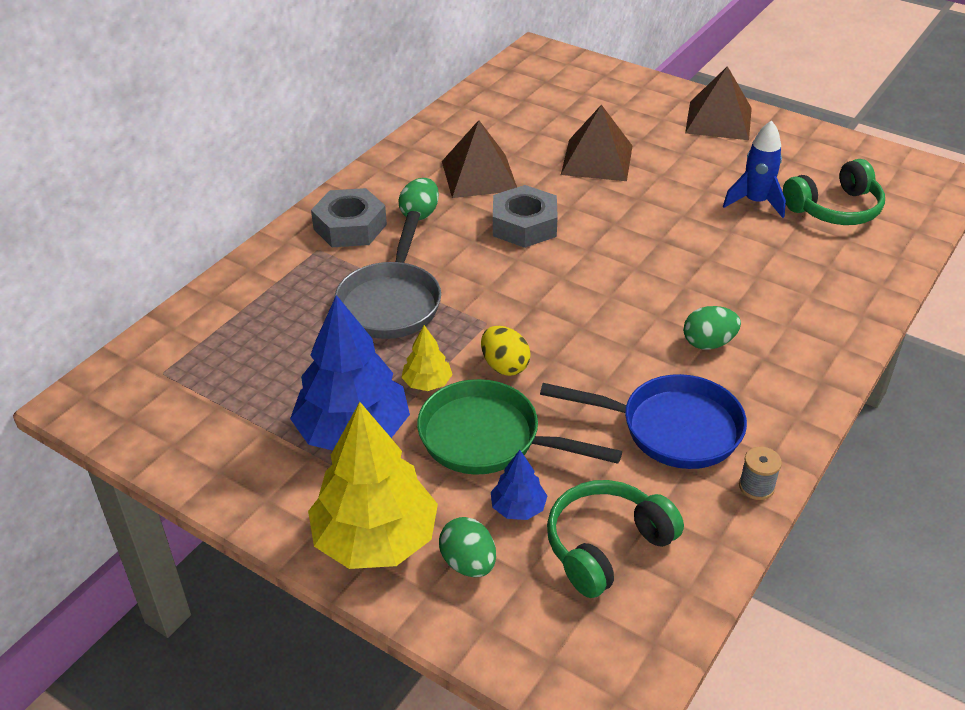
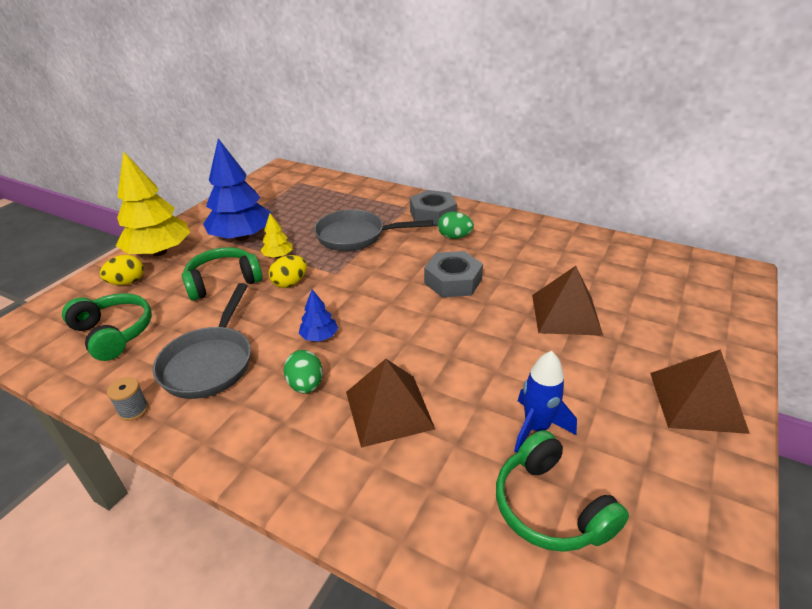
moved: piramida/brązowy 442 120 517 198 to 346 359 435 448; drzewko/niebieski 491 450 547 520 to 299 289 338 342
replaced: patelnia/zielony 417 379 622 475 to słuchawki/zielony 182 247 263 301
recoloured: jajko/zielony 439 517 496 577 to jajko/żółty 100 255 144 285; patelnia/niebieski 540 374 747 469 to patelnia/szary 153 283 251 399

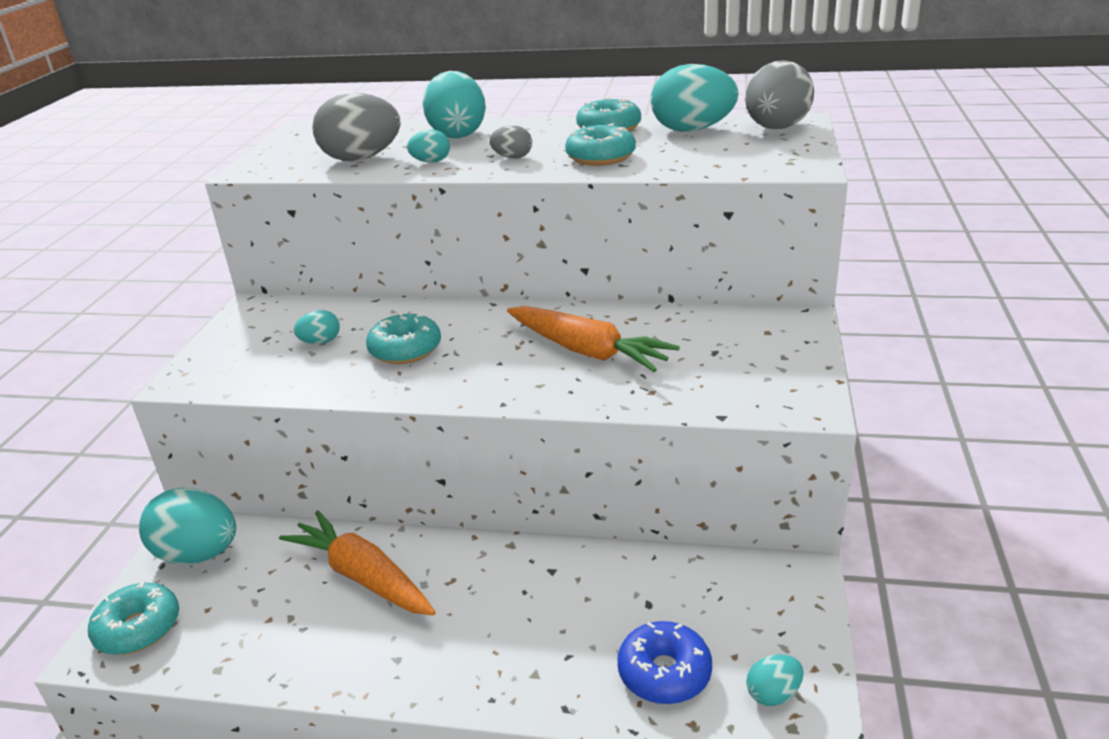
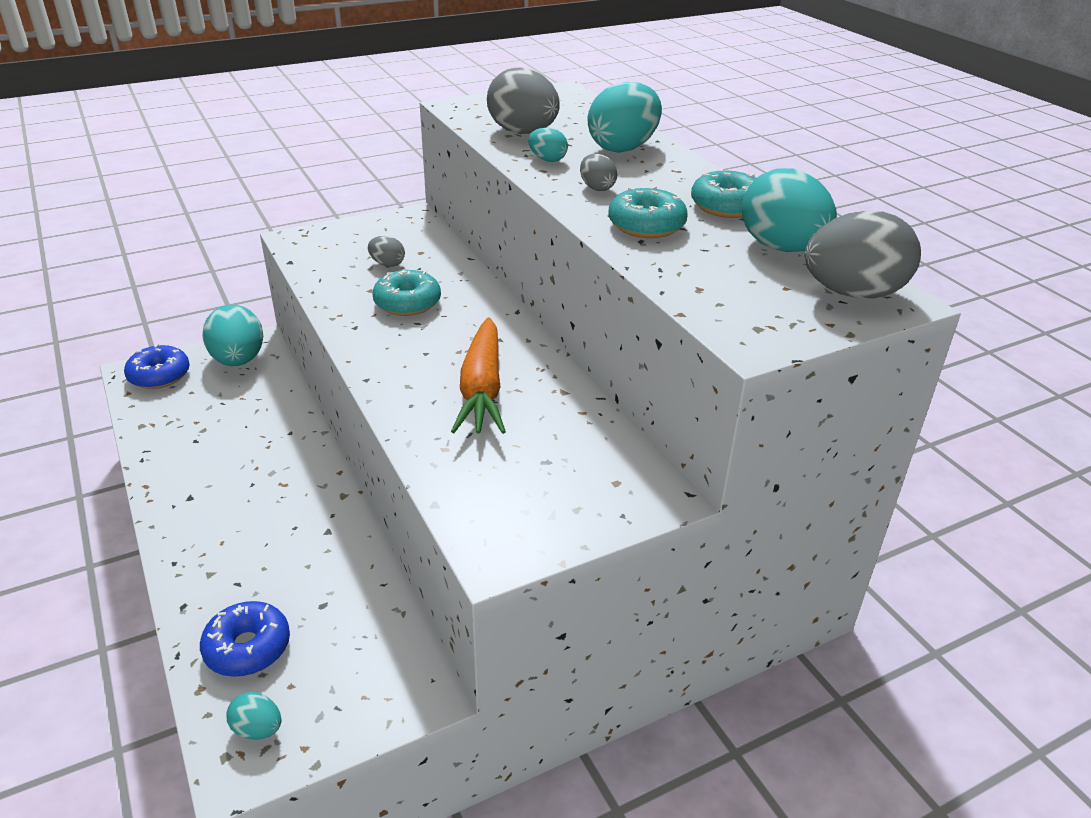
removed: marchewka/pomarańczowy 279 511 436 615
recoloured: donut/turkusowy 88 581 179 655 to donut/niebieski 124 344 190 389; jajko/turkusowy 294 310 340 344 to jajko/szary 368 236 405 267

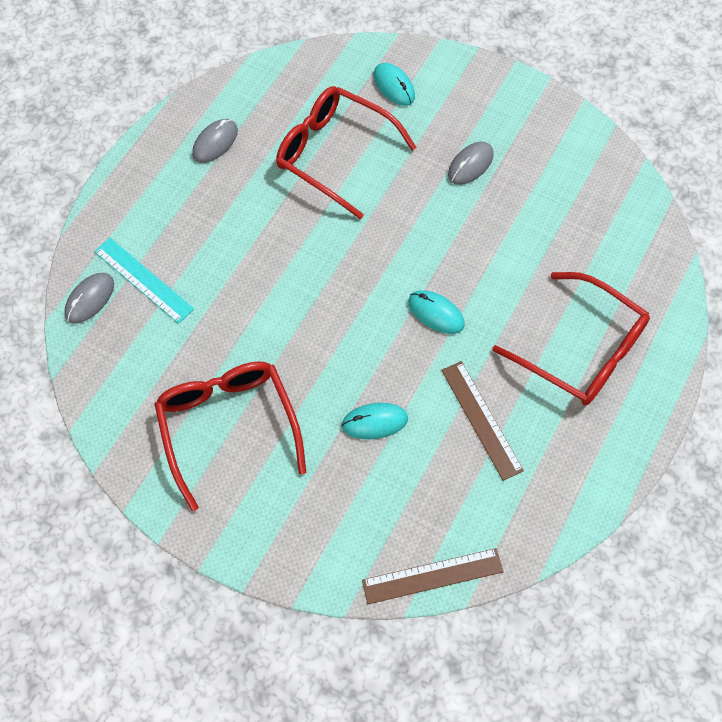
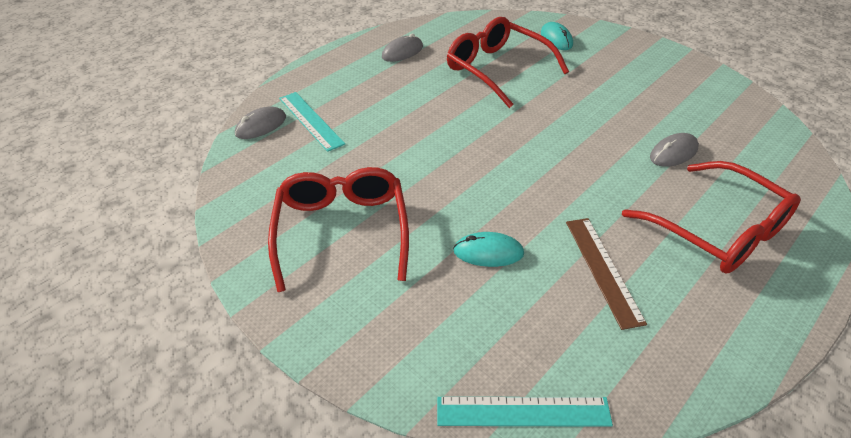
removed: myszka/turkusowy 408 291 465 334
moved: myszka/szary 448 142 494 185 to 650 133 699 167
recoloured: linijka/brązowy 362 548 504 604 to linijka/turkusowy 437 397 613 427

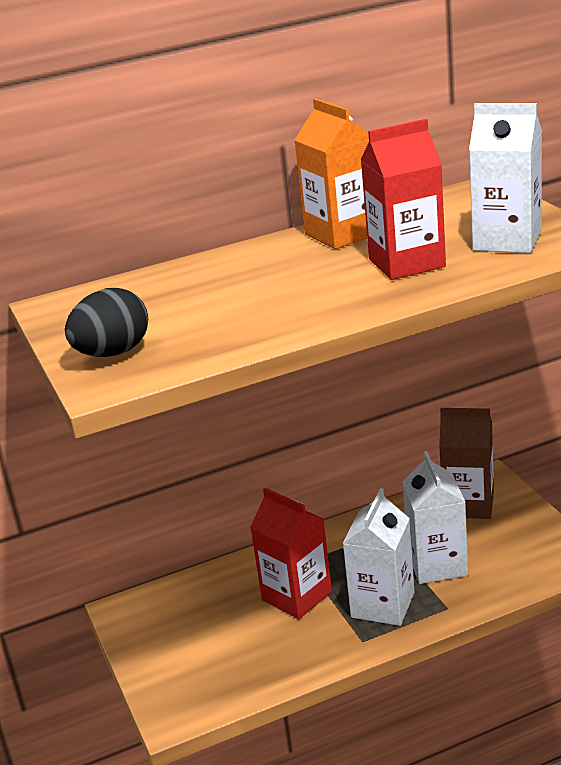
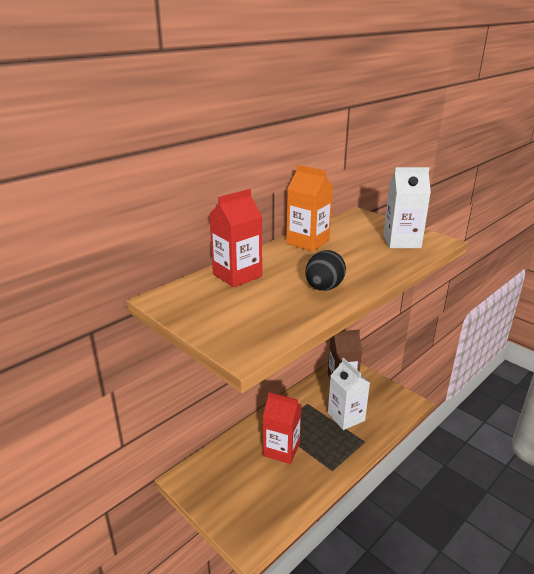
removed: karton mleka/biały 342 488 415 626
moved: jajko/czarny 65 288 148 357 to 305 250 346 291; karton mleka/czerwony 360 119 446 280 to 209 189 262 288

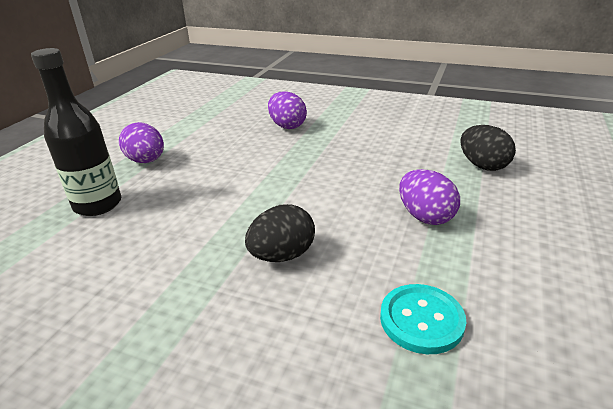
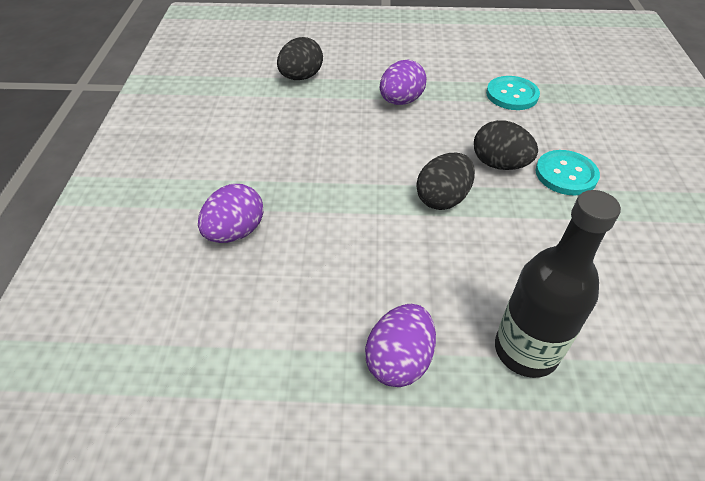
added: jajko/czarny 416 153 475 210; guzik/turkusowy 535 150 600 196

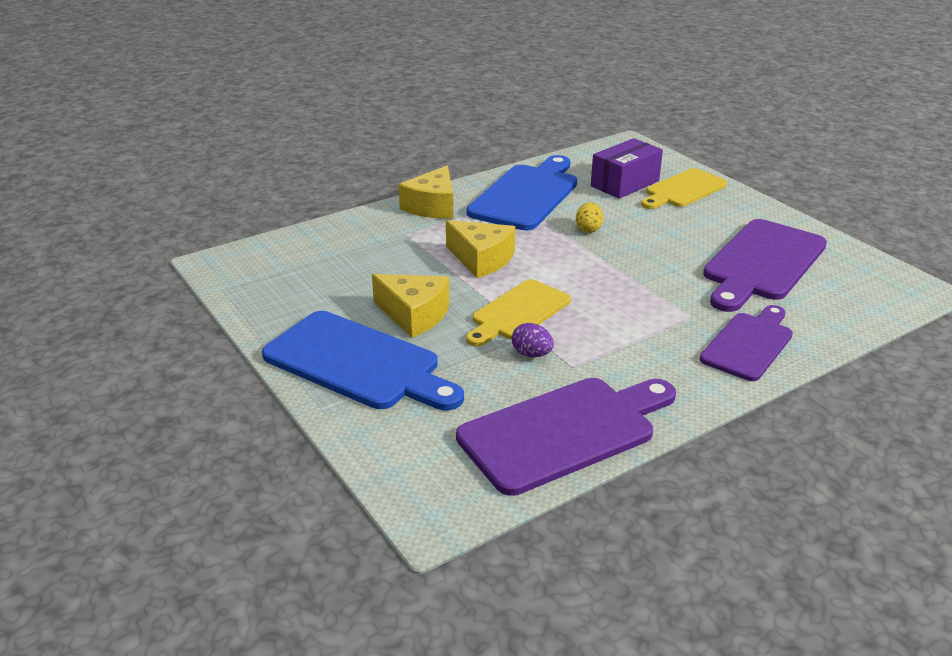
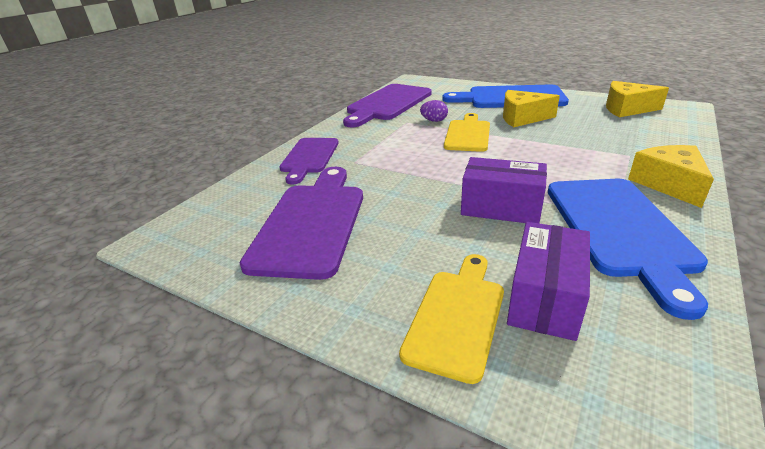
moved: ser/żółty 446 220 515 278 to 606 81 669 117
replaced: jajko/żółty 576 202 603 233 to pudełko/fioletowy 461 157 547 223

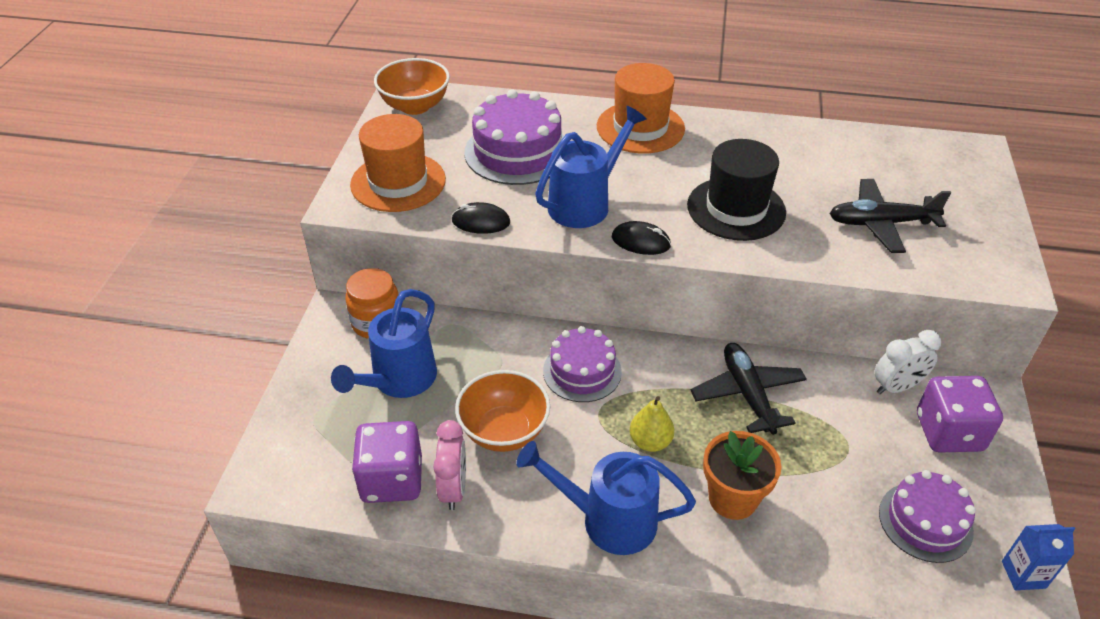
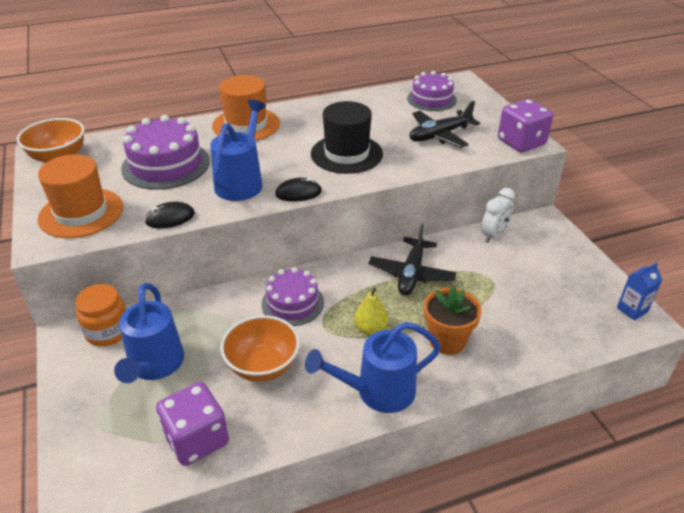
removed: budzik/różowy 433 420 466 510
moved: tort/fioletowy 879 470 976 563 to 407 71 457 111; kostka do gry/fioletowy 917 376 1003 452 to 498 99 553 152
turned: samolot/czarny 691 343 807 435 = 368 224 456 296 120 degrees counterclockwise

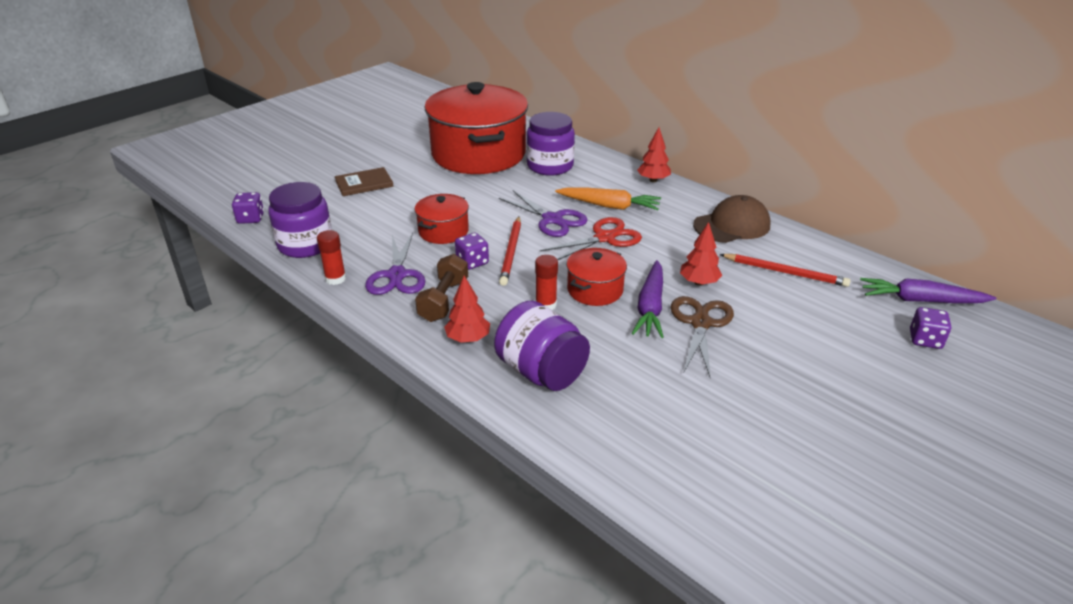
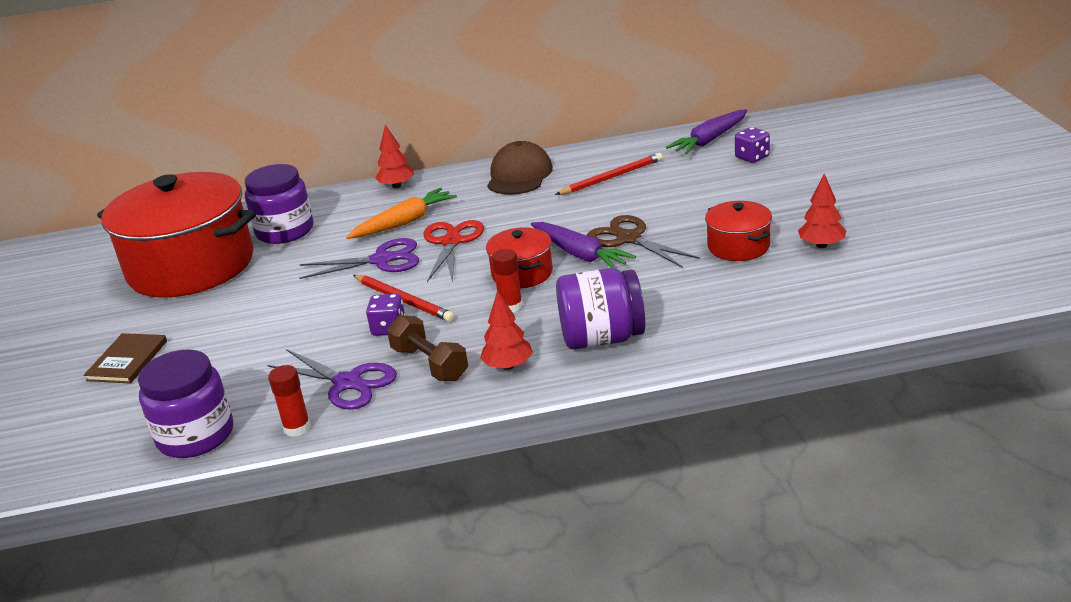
removed: kostka do gry/fioletowy 232 192 264 224
moved: garnek/czerwony 414 194 469 244 to 705 201 772 261; drzewko/czerwony 680 222 722 286 to 798 174 846 248

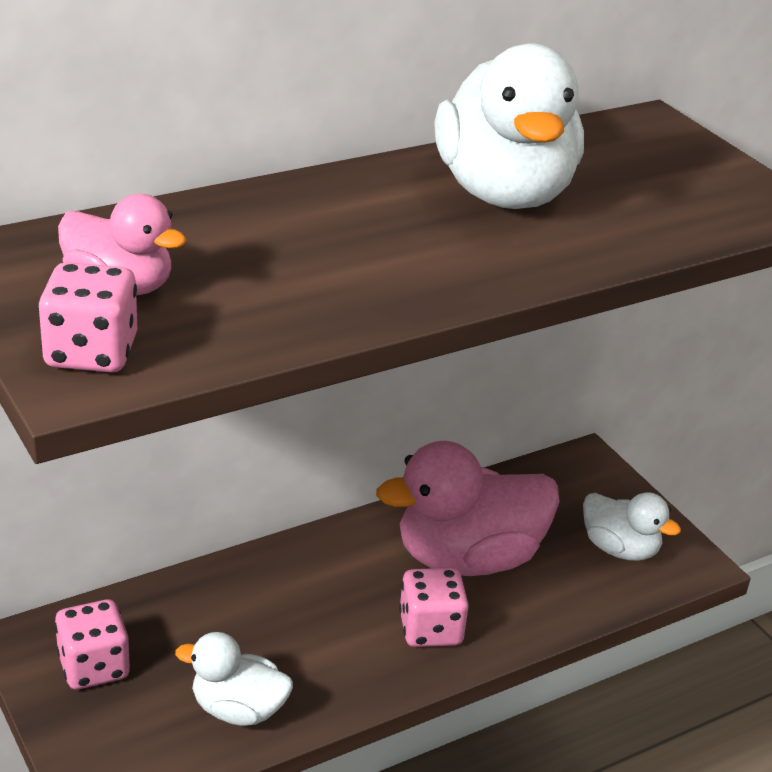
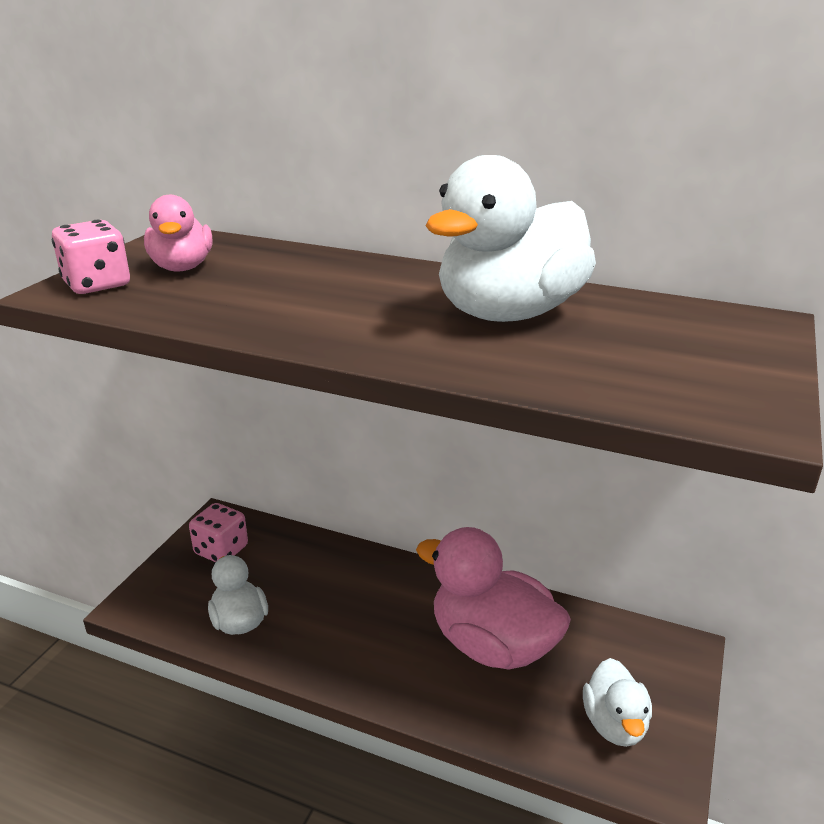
removed: kostka do gry/różowy 399 568 469 647

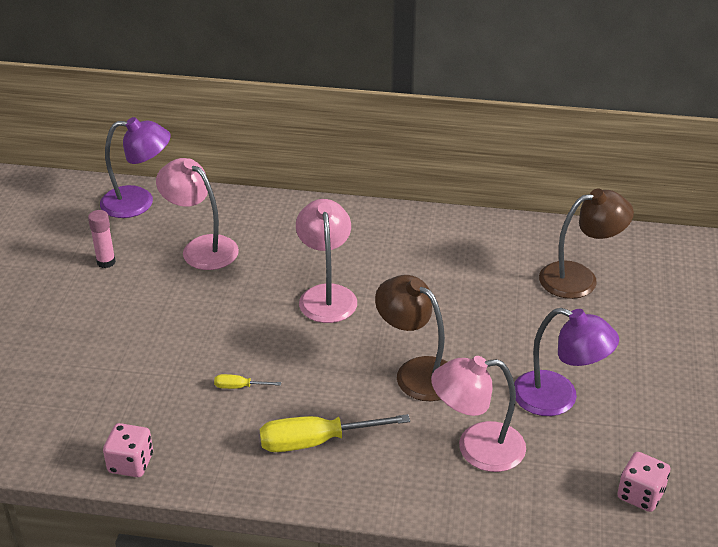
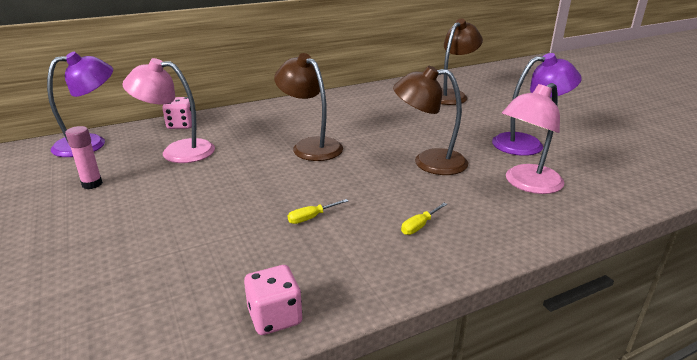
moved: kostka do gry/różowy 617 452 670 512 to 163 97 192 129
recoloured: lampka/różowy 296 199 357 323 to lampka/brązowy 274 53 343 161
resized: śrubokręt/żółty 260 414 410 452 = 401 203 447 235 x0.47

